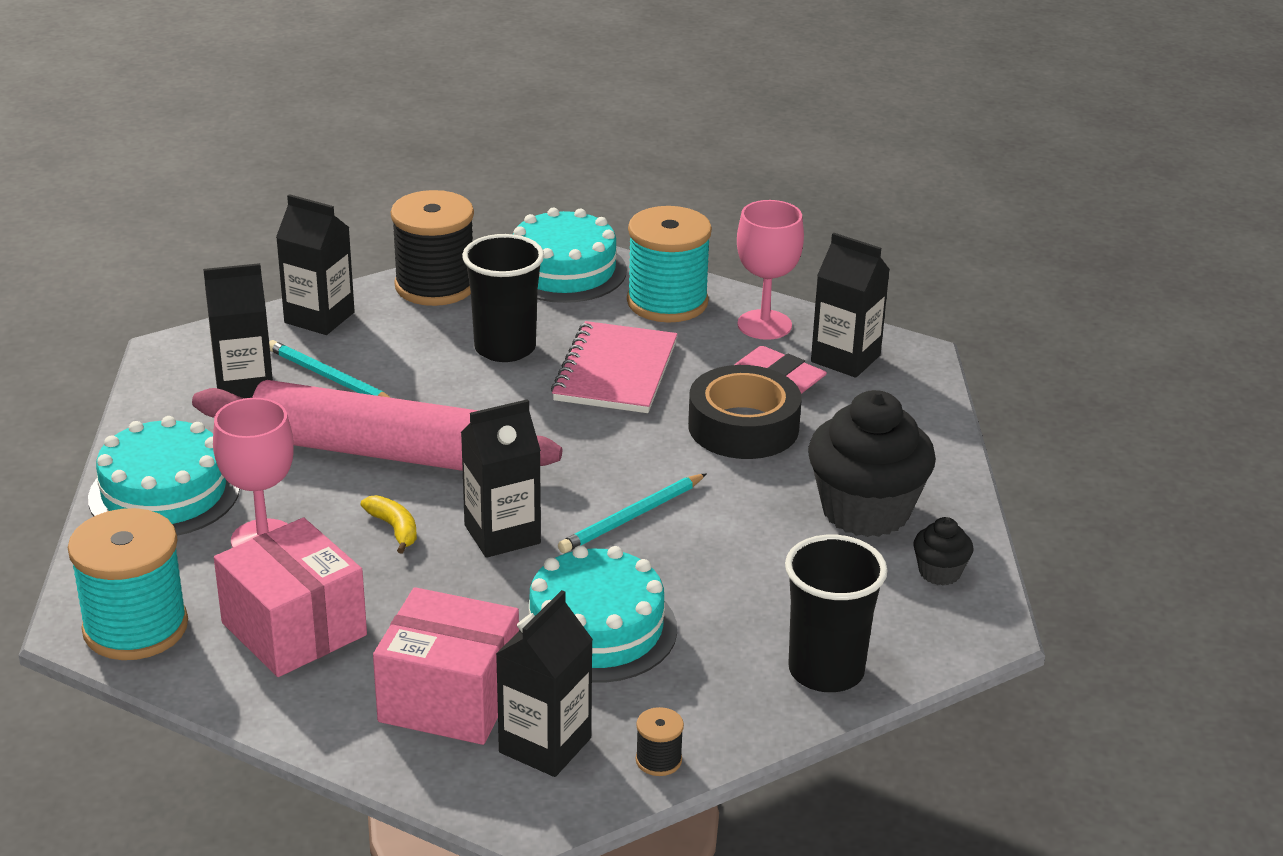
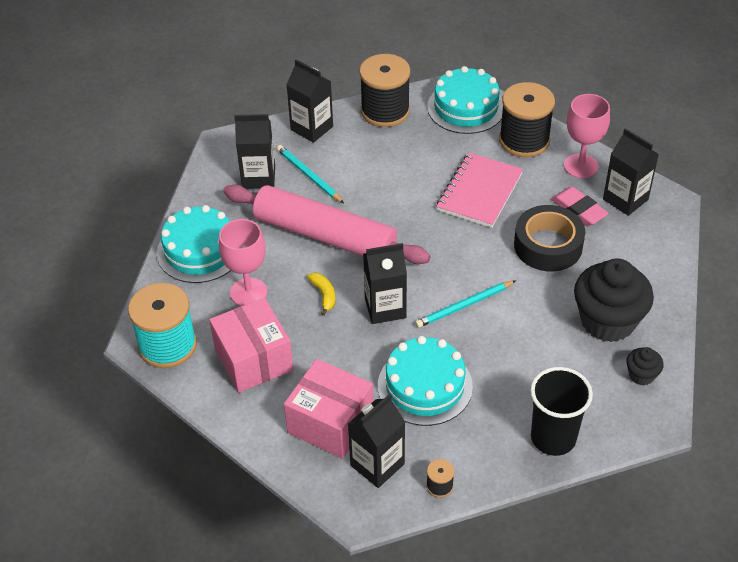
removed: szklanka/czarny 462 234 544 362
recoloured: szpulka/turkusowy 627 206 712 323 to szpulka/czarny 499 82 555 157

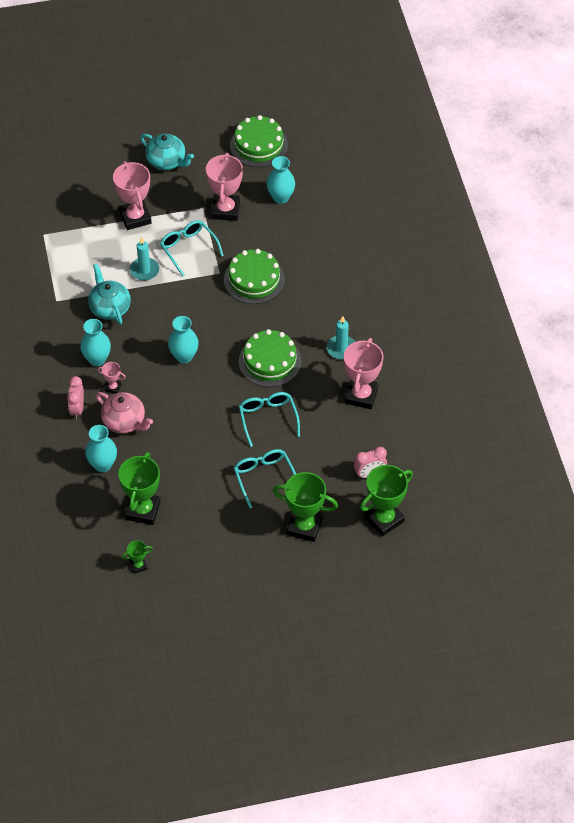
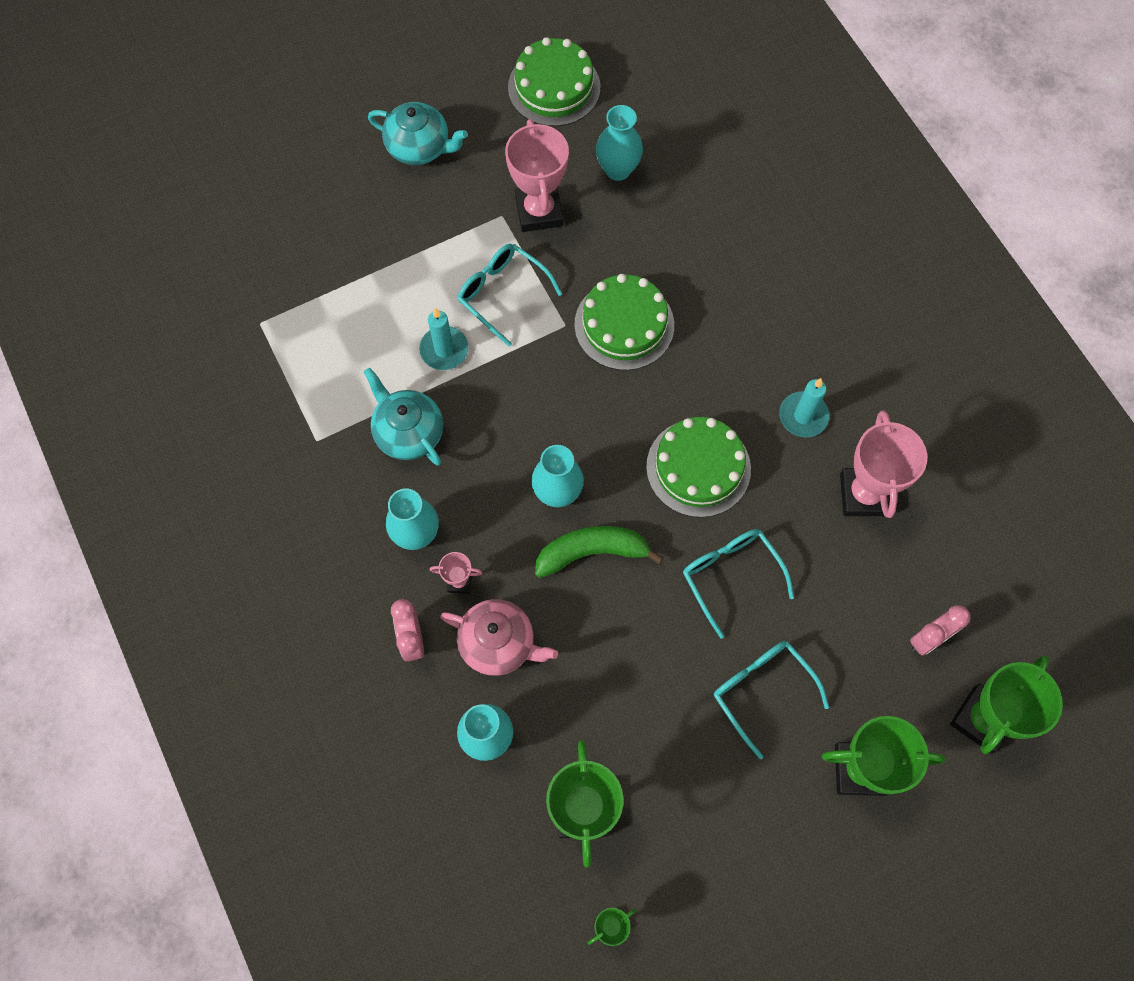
removed: puchar/różowy 113 161 152 230
added: banan/zielony 535 526 663 578

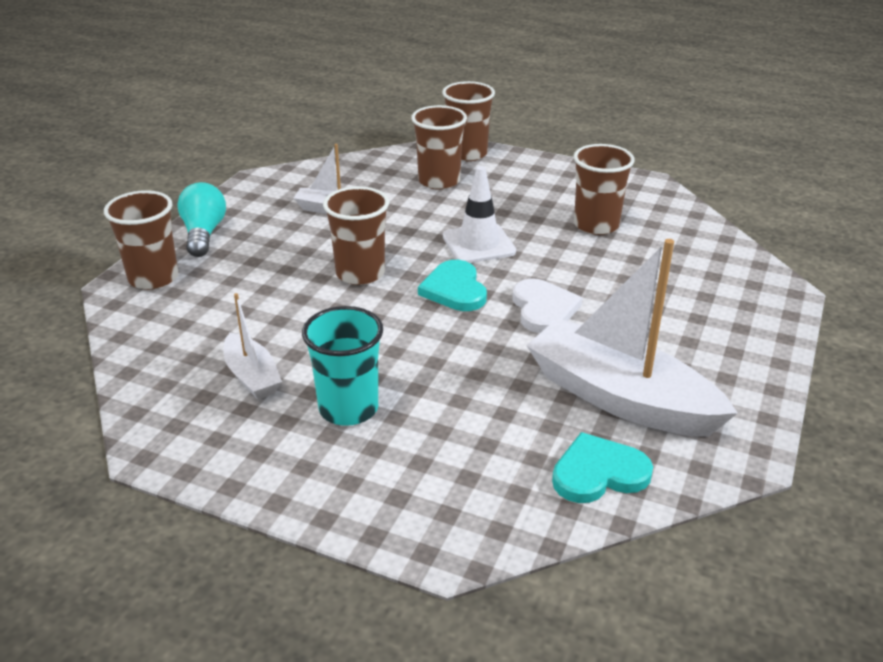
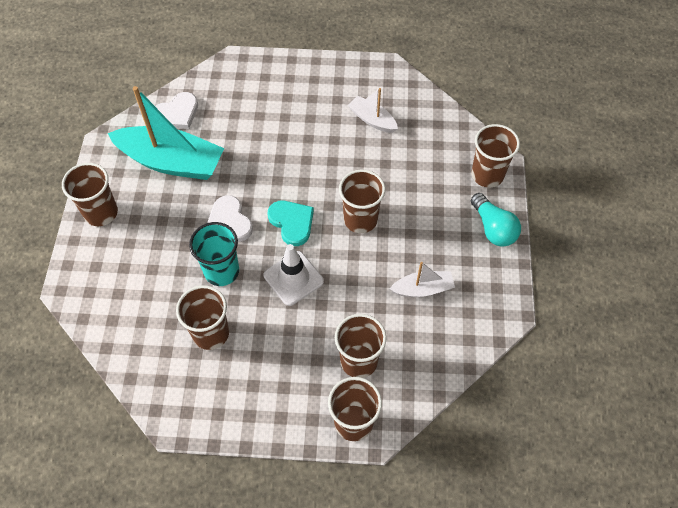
added: szklanka/brązowy 62 163 118 226
moved: szklanka/turkusowy 302 306 383 426 to 189 222 239 286
recoloured: łódka/biały 526 239 738 437 to łódka/turkusowy 108 86 224 180; serce/turkusowy 552 432 653 503 to serce/biały 155 92 198 129

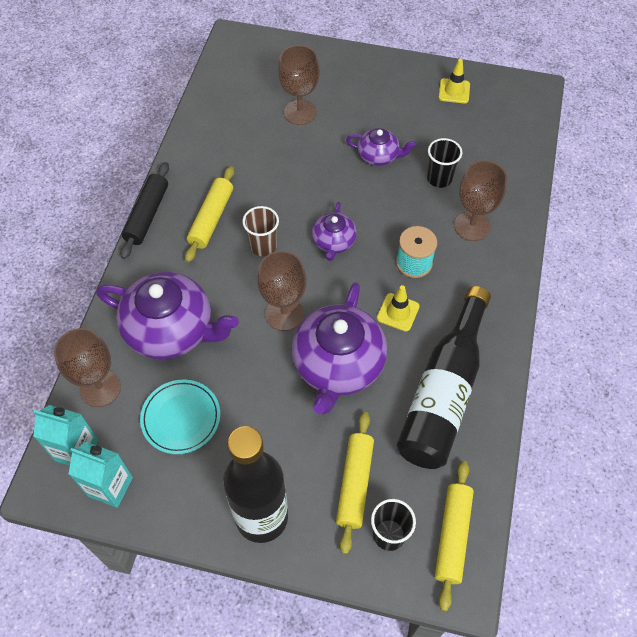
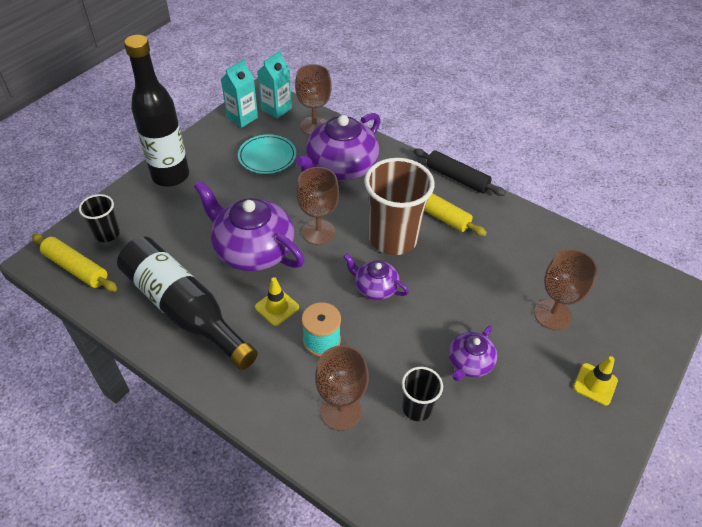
removed: wałek do ciasta/żółty 336 412 374 554
moved: pachołek/żółty 439 59 470 104 to 573 356 618 405
resized: szklanka/brązowy 243 206 279 256 = 364 158 435 255 x1.99

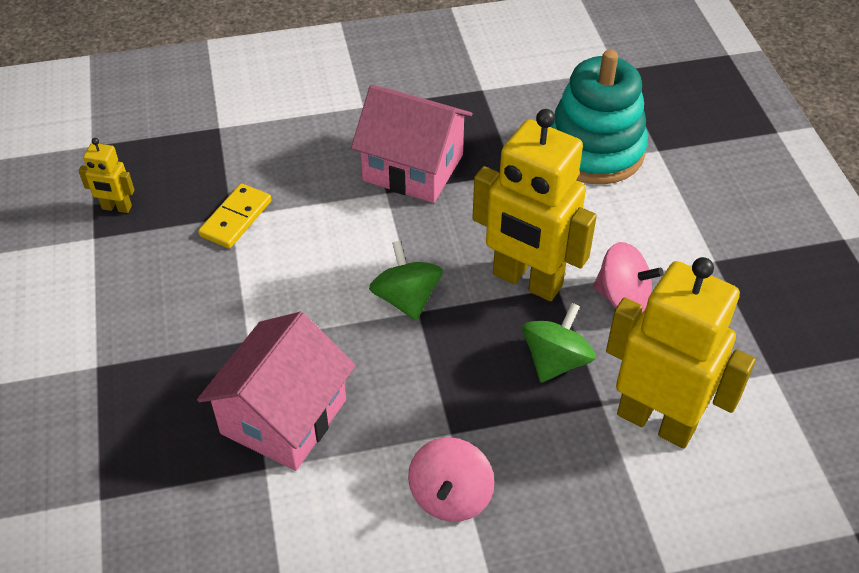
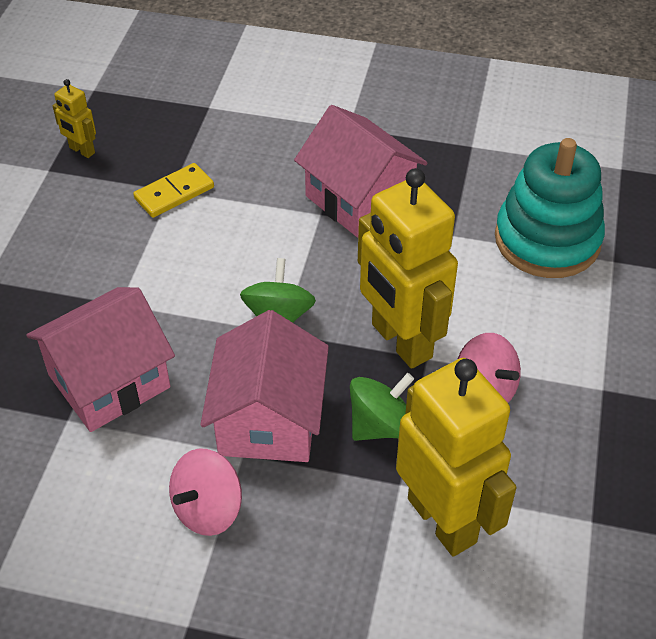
added: domek/różowy 200 310 329 462

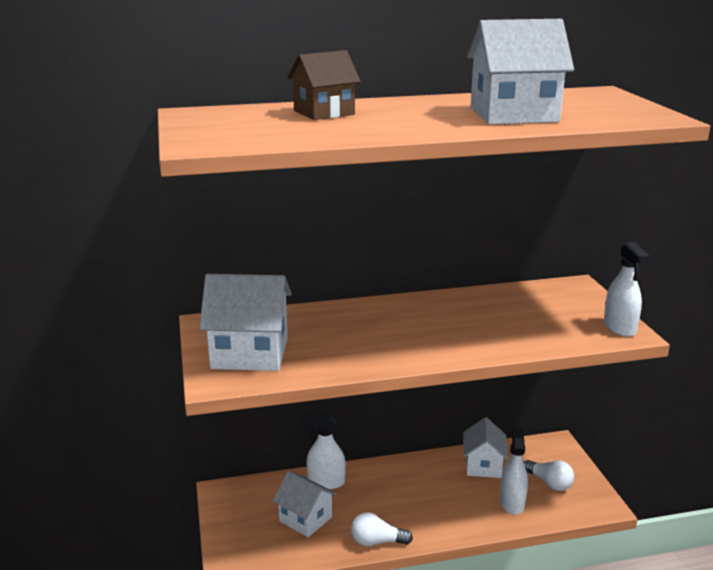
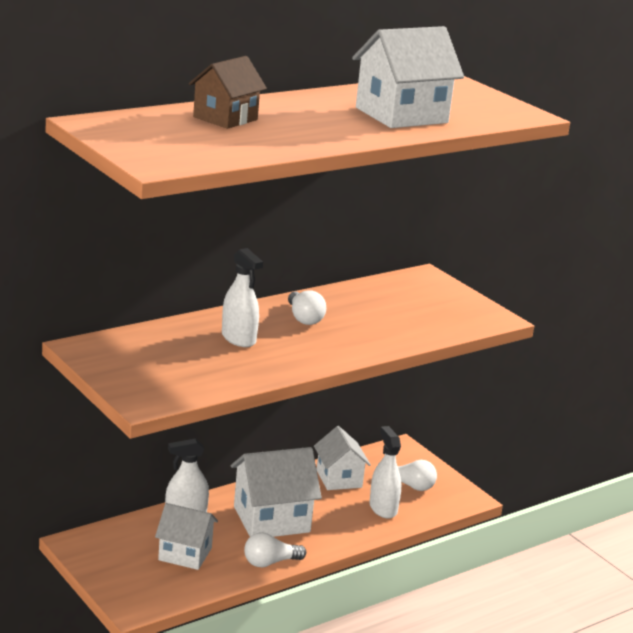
added: żarówka/biały 288 290 326 325
moved: domek/biały 199 274 292 371 to 231 447 322 537; spryskiwacz/biały 604 242 649 337 to 222 248 263 347

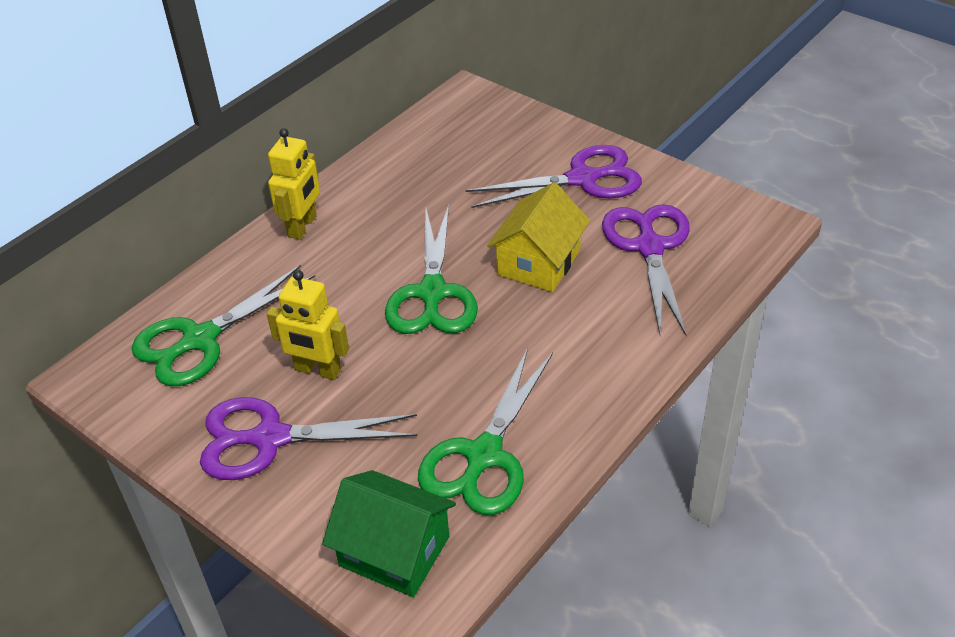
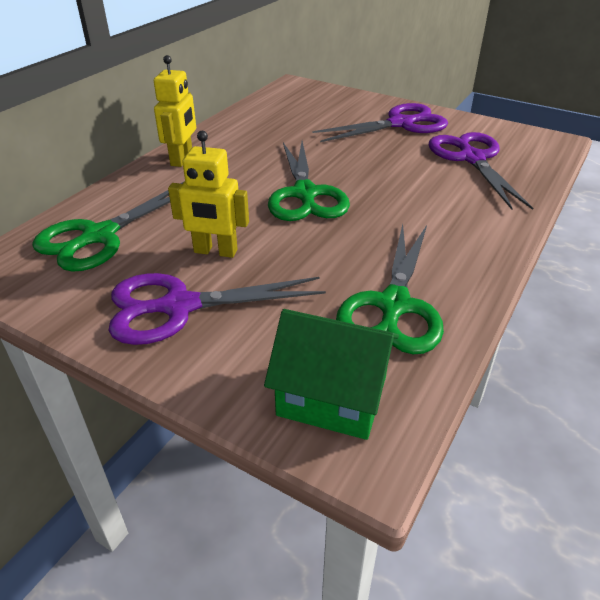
removed: domek/żółty 487 182 590 292

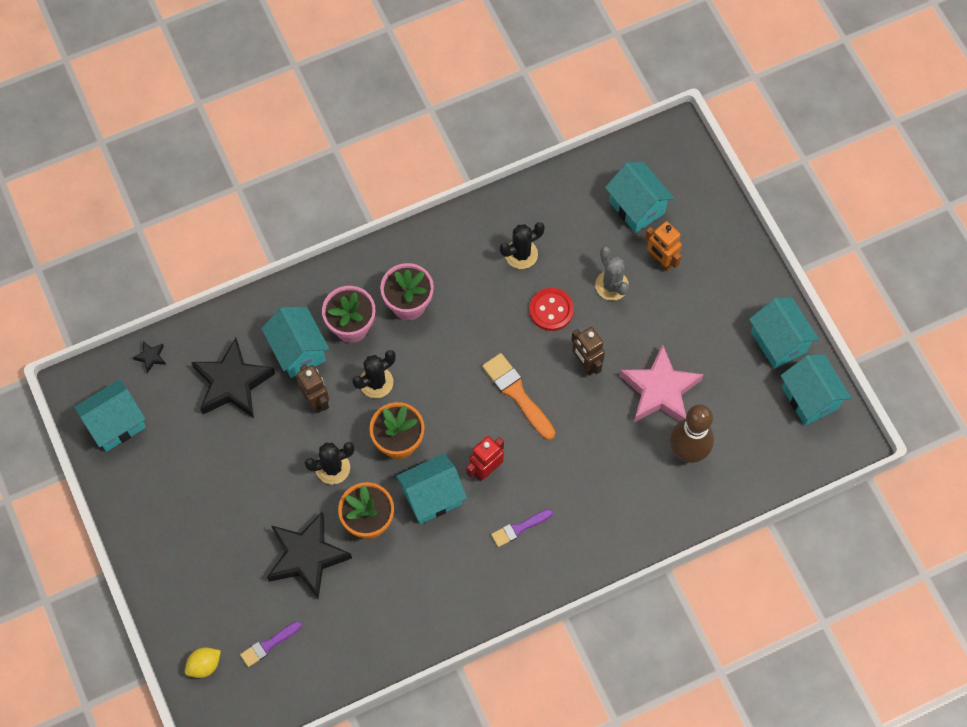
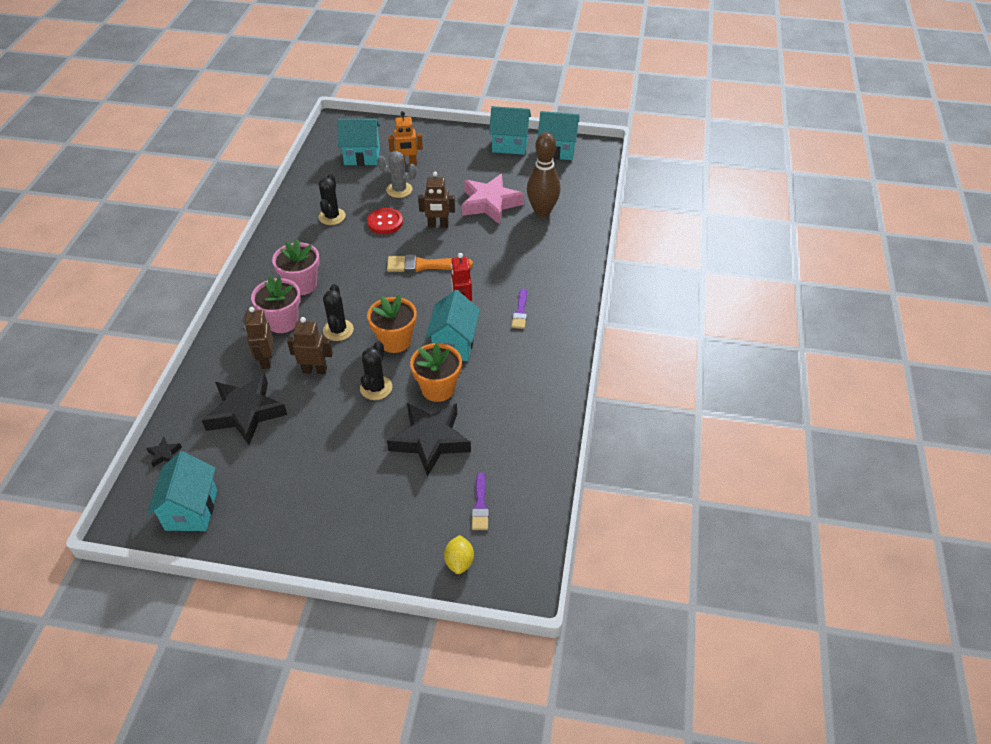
replaced: domek/turkusowy 261 307 329 378 to robot/brązowy 245 307 273 369

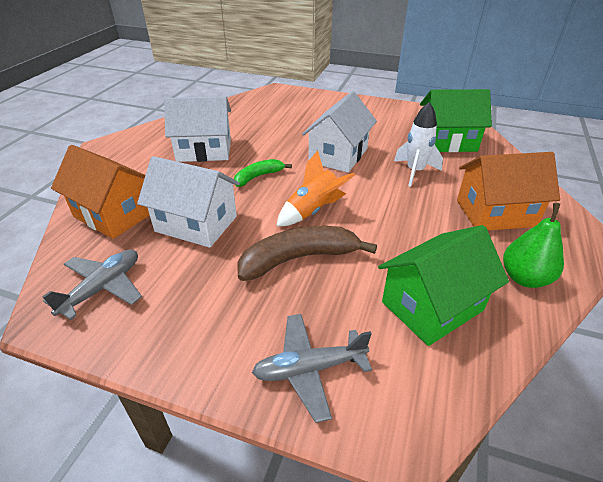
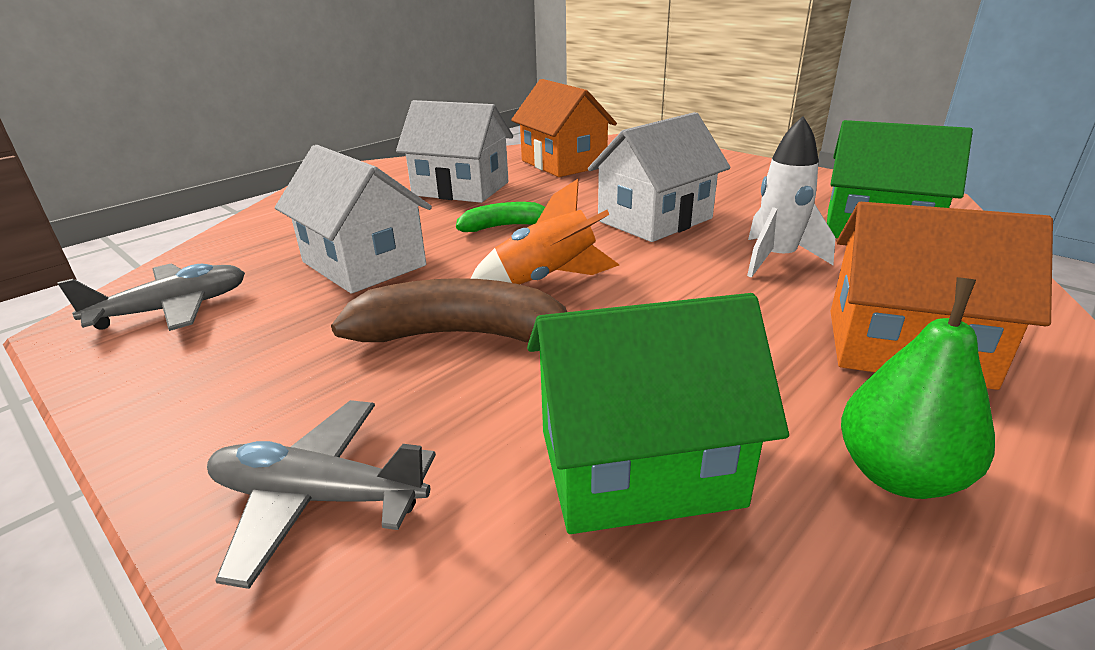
moved: domek/pomarańczowy 51 145 150 239 to 511 79 617 177

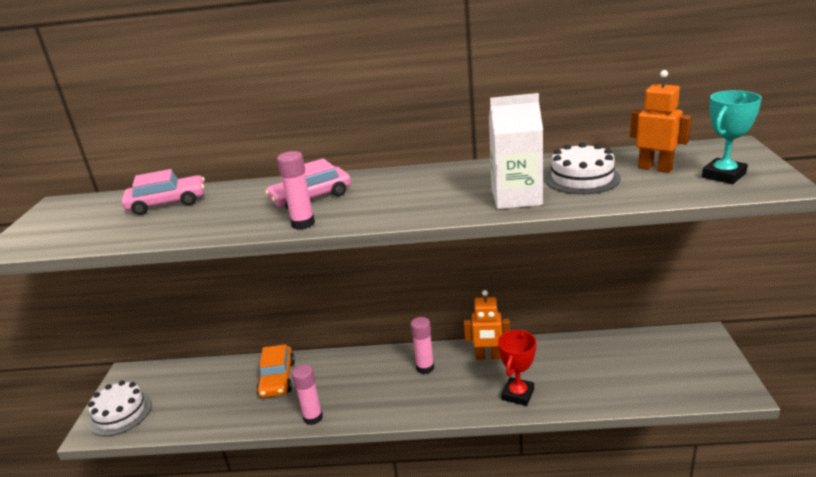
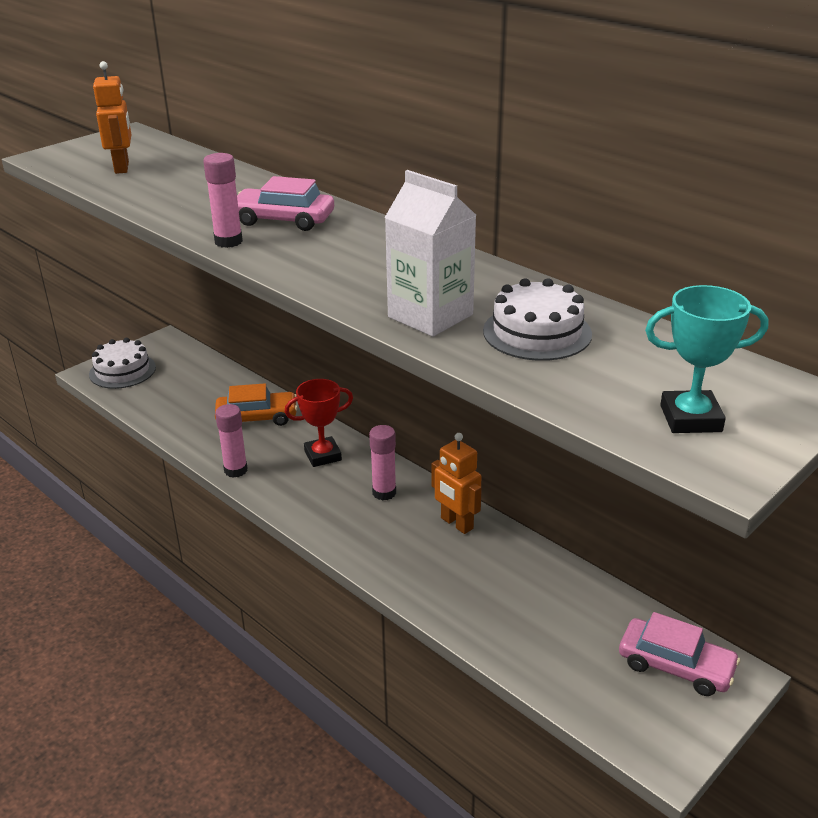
moved: samochód/różowy 122 169 205 215 to 619 612 740 696; puchar/czerwony 498 330 536 406 to 285 379 353 467; robot/pomarańczowy 630 70 692 173 to 93 61 131 174
turned: samochód/pomarańczowy 257 344 295 398 = 215 383 298 426 135 degrees counterclockwise

